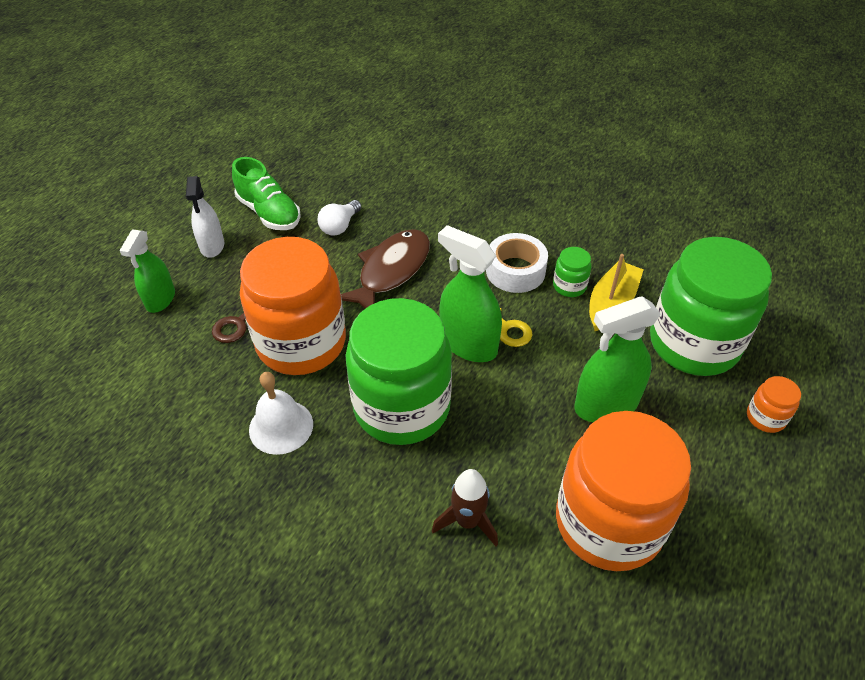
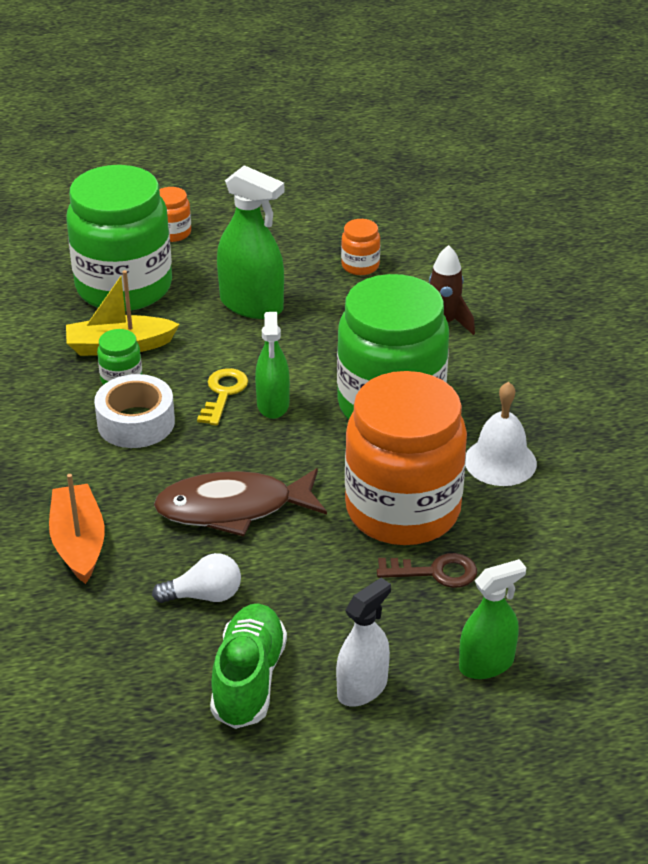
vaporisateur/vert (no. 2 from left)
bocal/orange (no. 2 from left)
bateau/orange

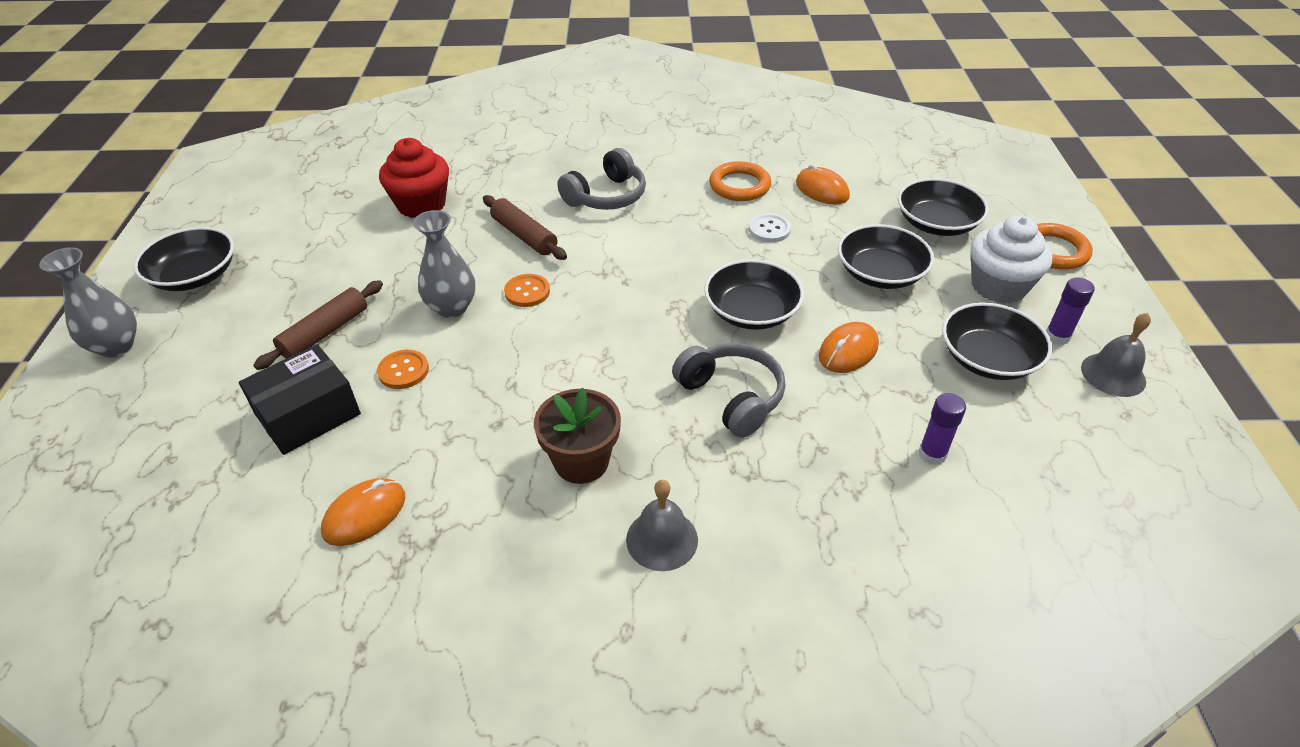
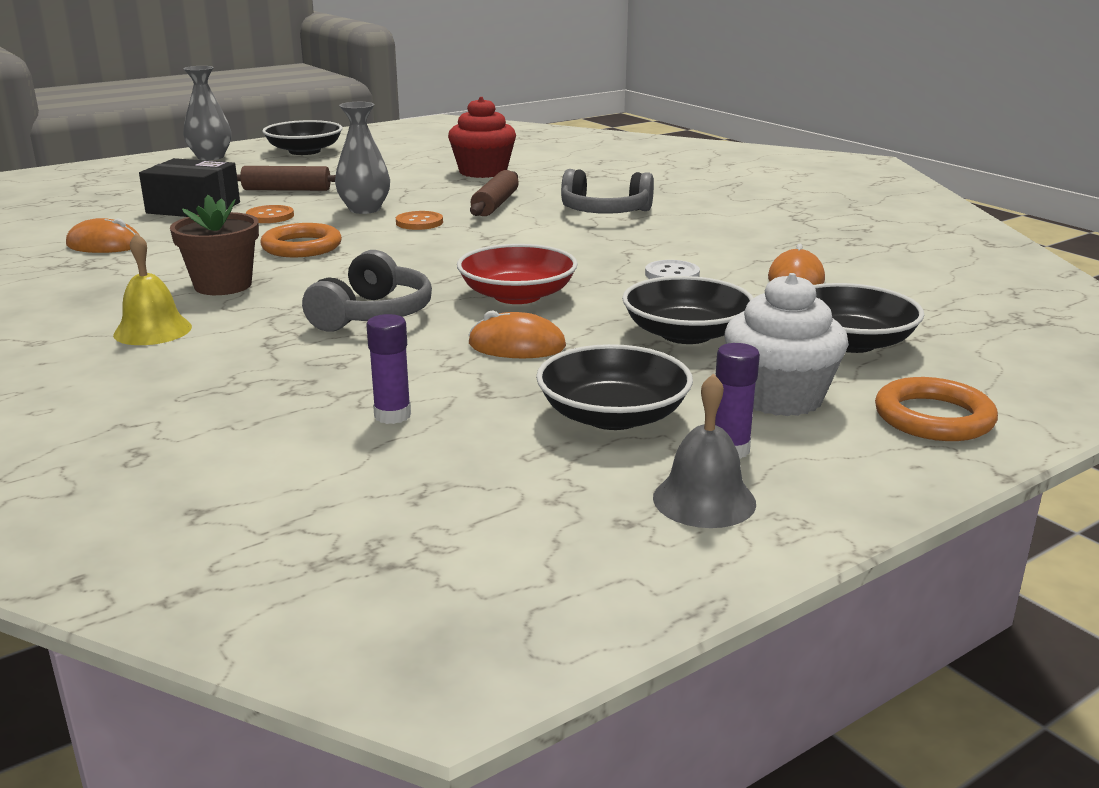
anneau/orange (no. 1 from left)
bol/rouge
cloche/jaune

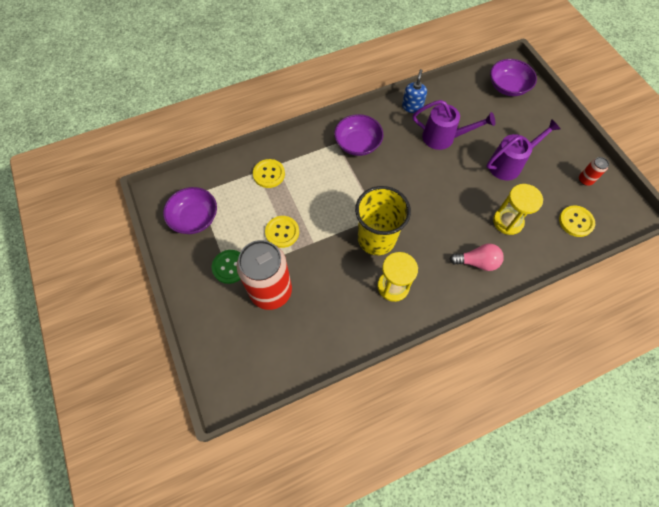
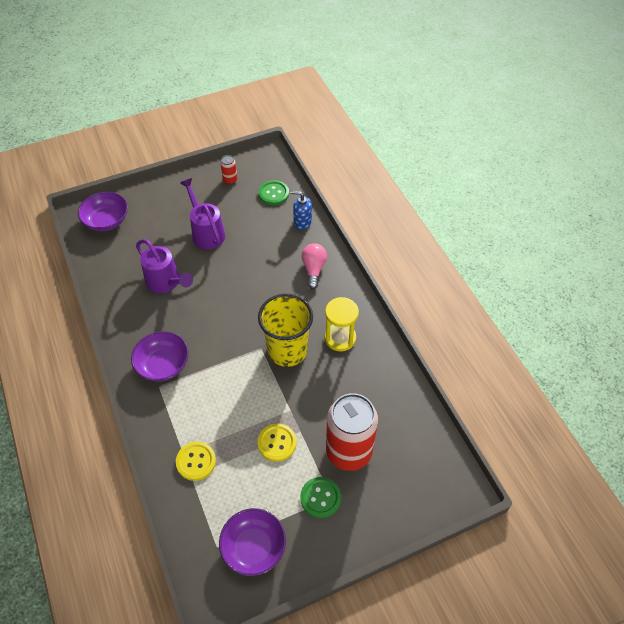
distributeur de savon/bleu
arrosoir/violet (no. 1 from left)
sablier/jaune (no. 2 from left in the first image)
bouton/vert (no. 1 from left)

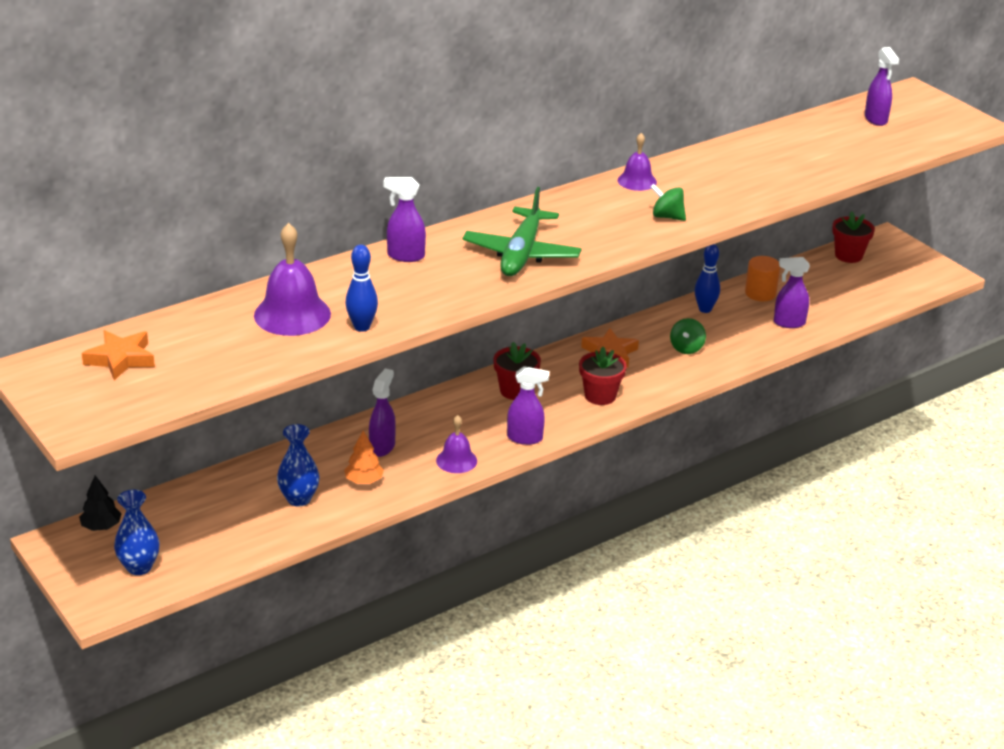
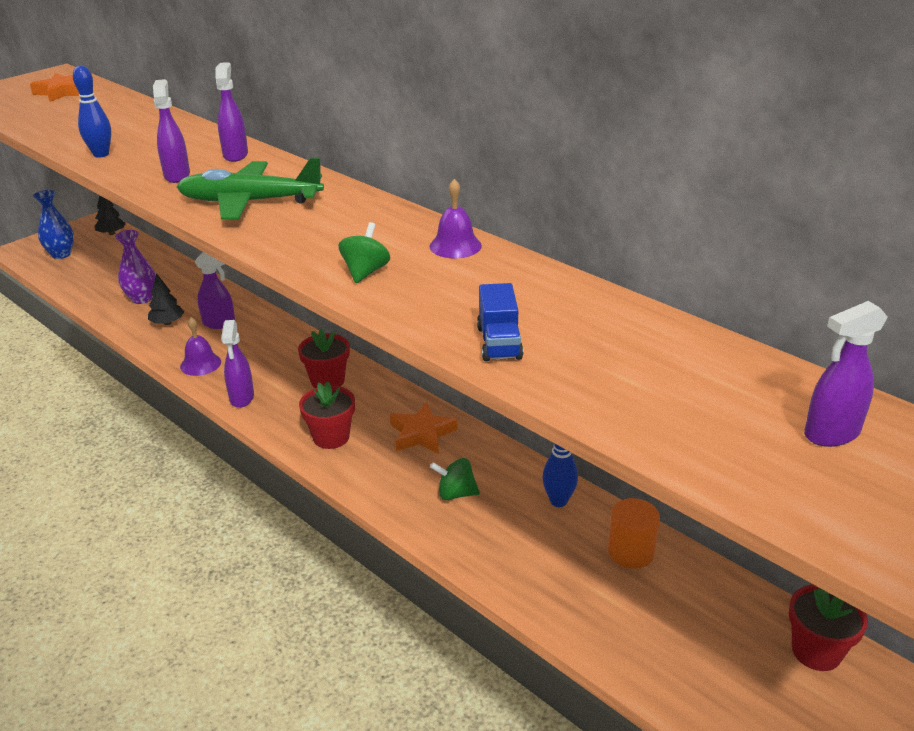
cloche/violet (no. 1 from left in the first image)
vaporisateur/violet (no. 1 from left)
vase/violet
arbre/noir (no. 2 from left)
camion/bleu

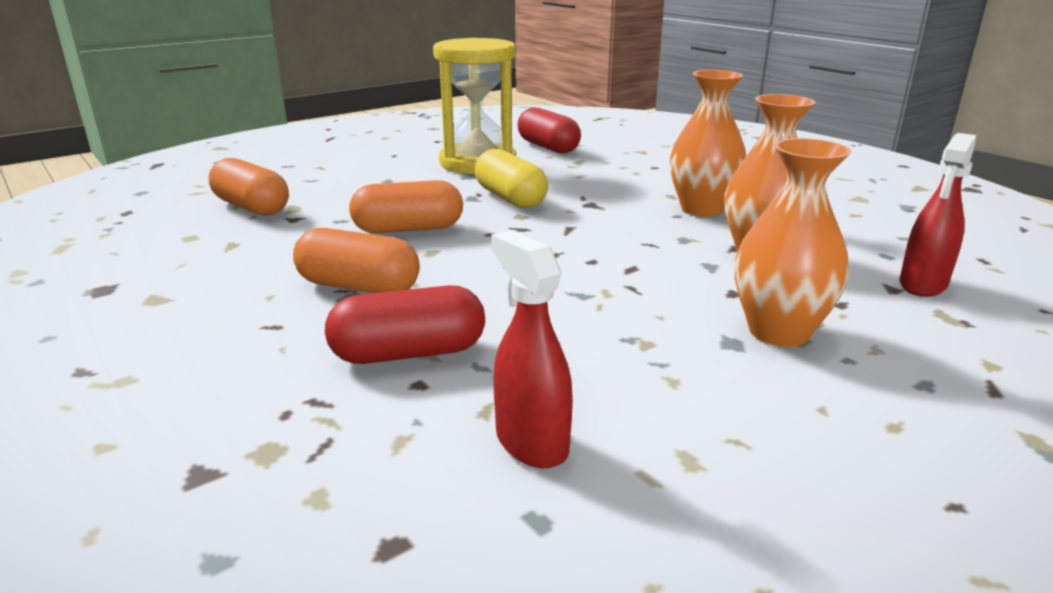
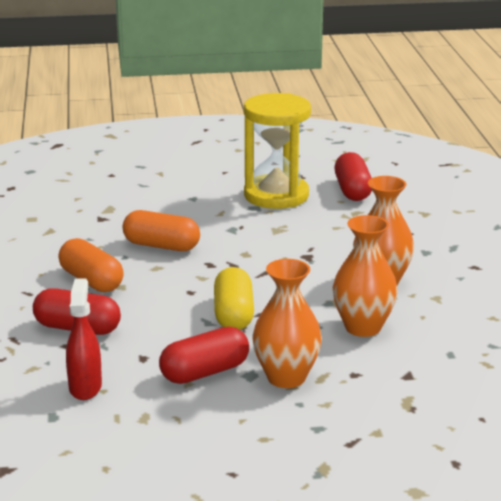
vaporisateur/rouge (no. 2 from left in the first image)
gélule/jaune
gélule/orange (no. 1 from left in the first image)
gélule/rouge (no. 2 from left)

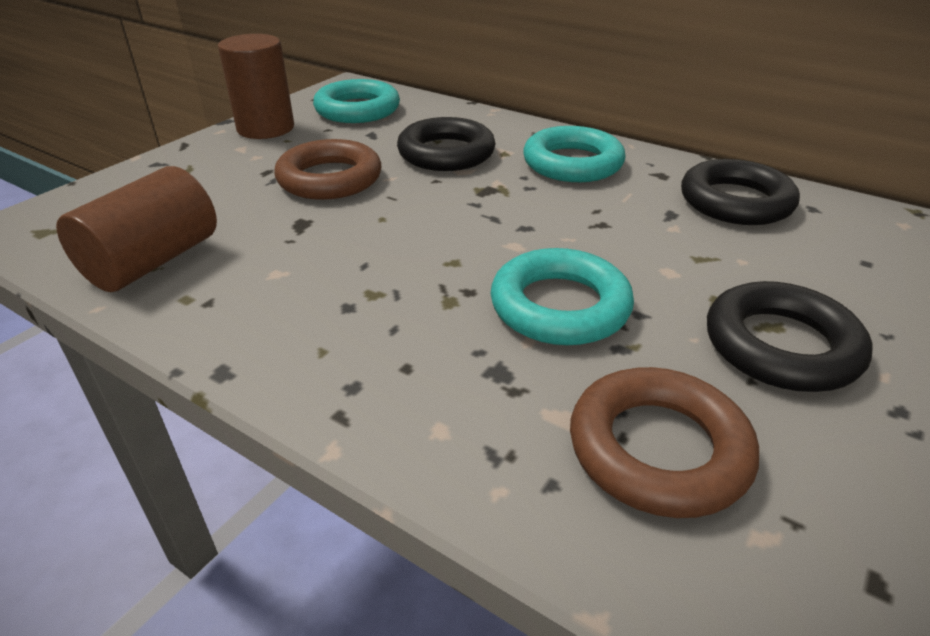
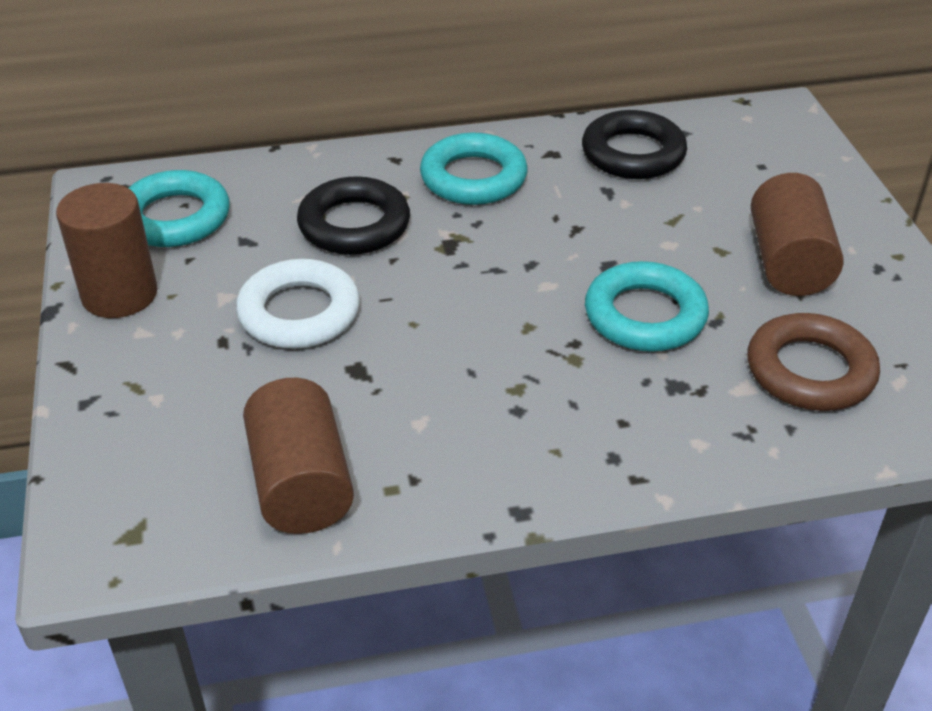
anneau/blanc
cylindre/marron (no. 3 from left)

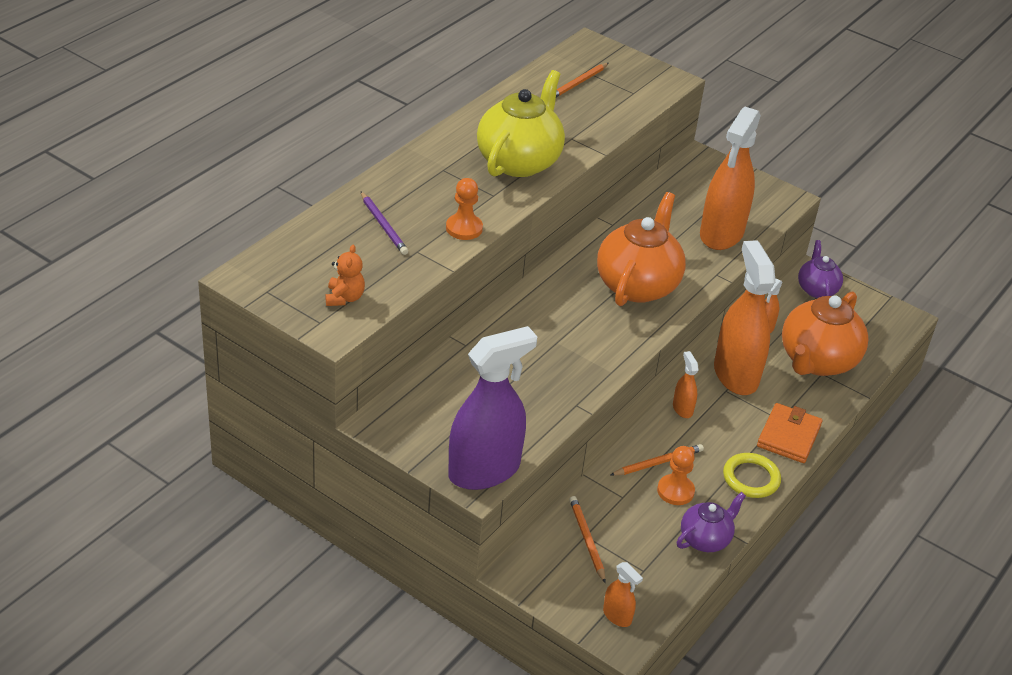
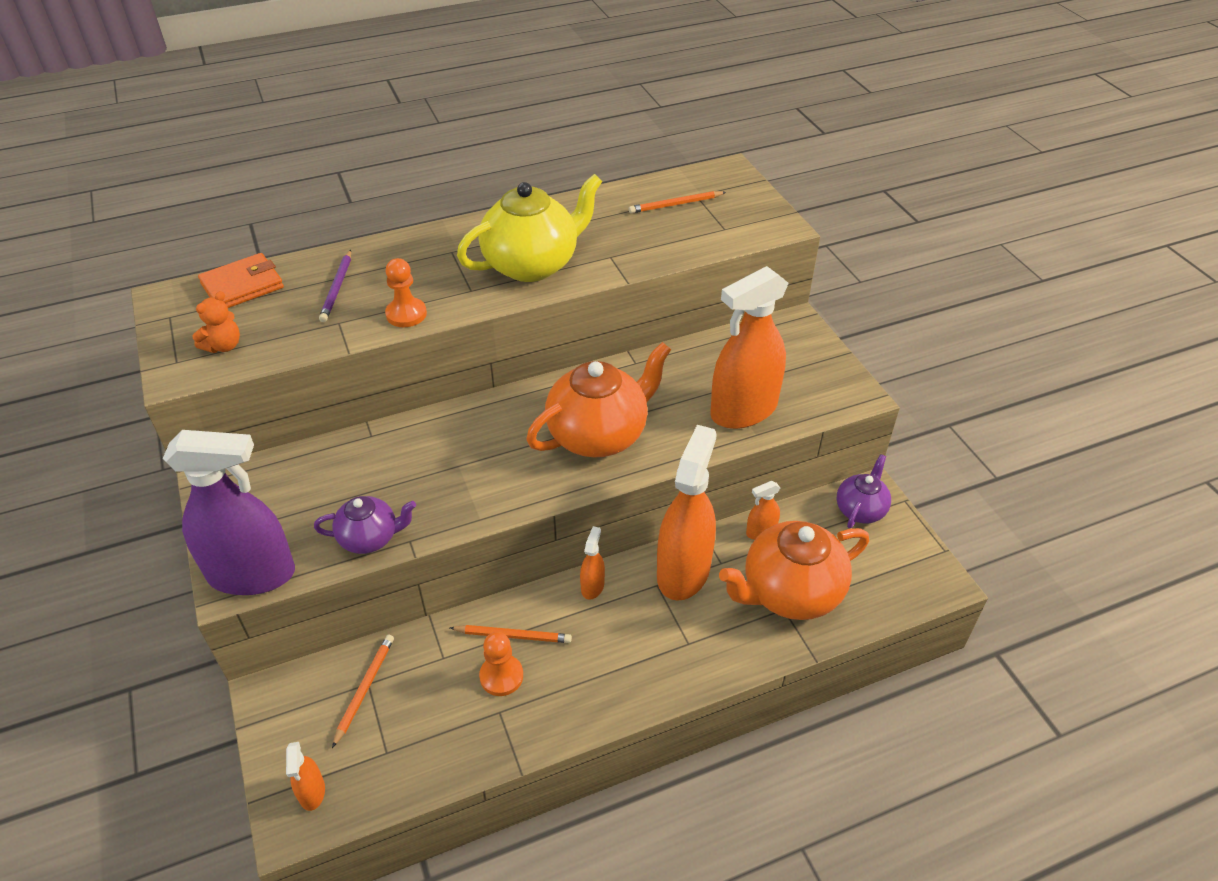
portefeuille/orange
anneau/jaune
théière/violet (no. 1 from left)

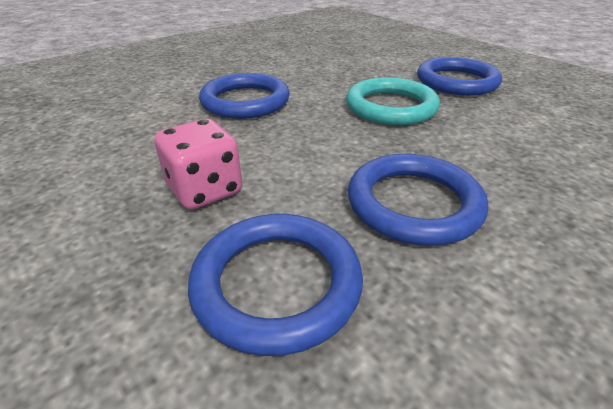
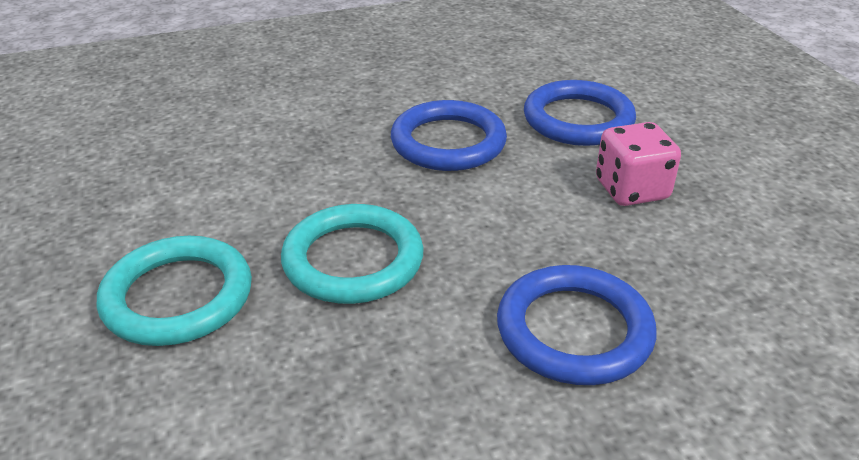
anneau/turquoise (no. 1 from left)

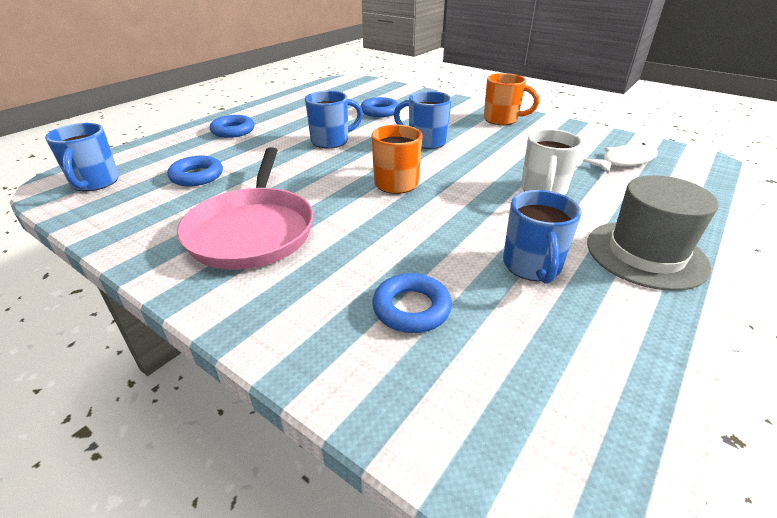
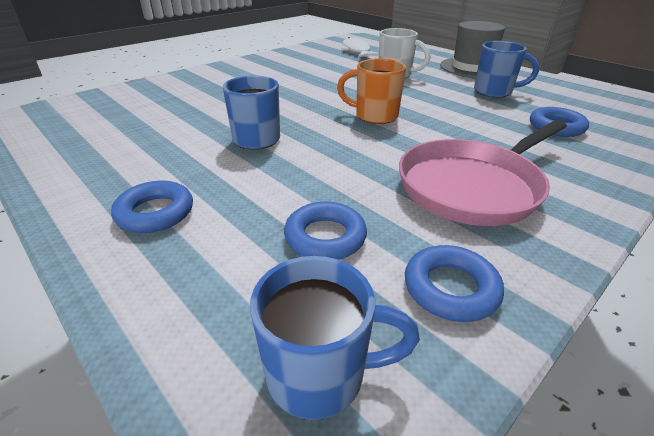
tasse/orange (no. 2 from left in the first image)
tasse/bleu (no. 3 from left in the first image)
anneau/bleu (no. 3 from left)
poêle/rose

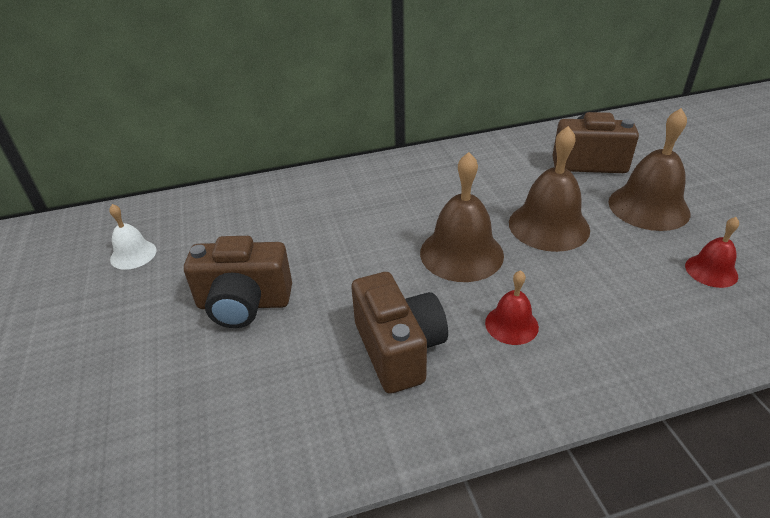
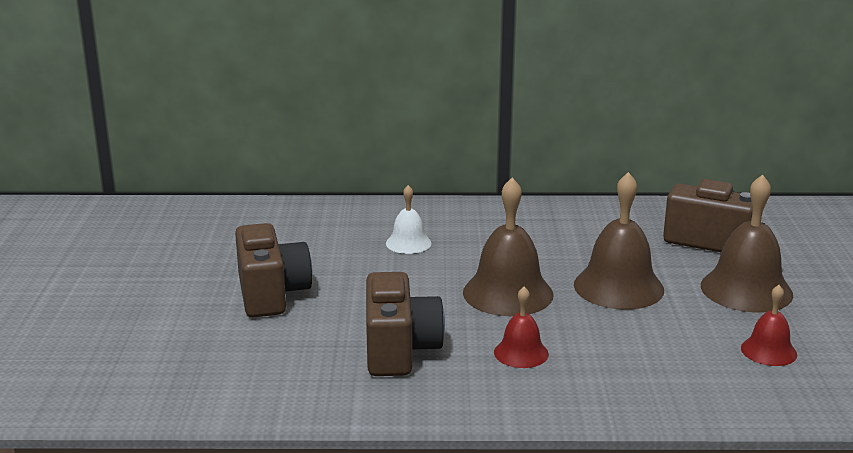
cloche/blanc
appareil photo/marron (no. 1 from left)

